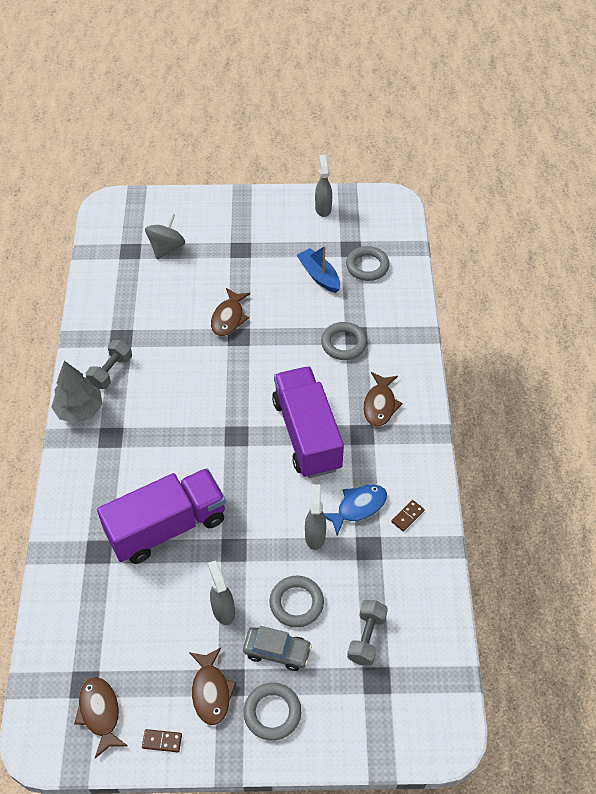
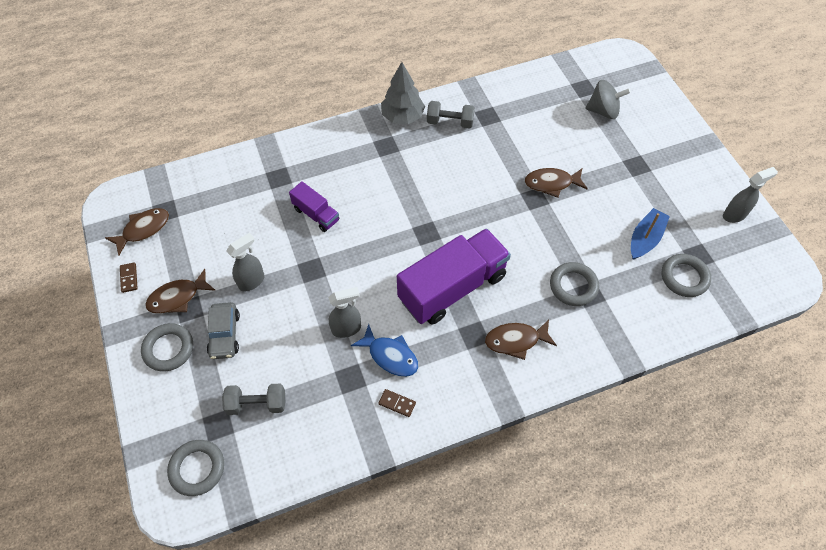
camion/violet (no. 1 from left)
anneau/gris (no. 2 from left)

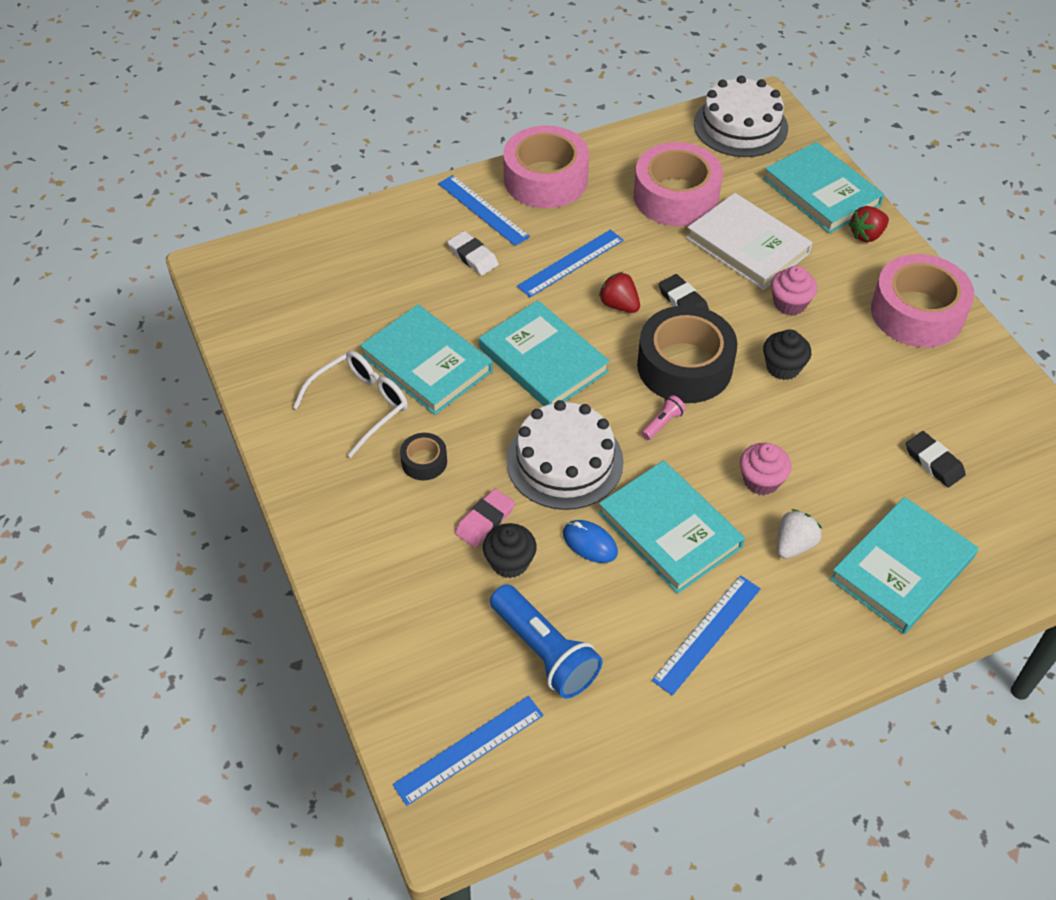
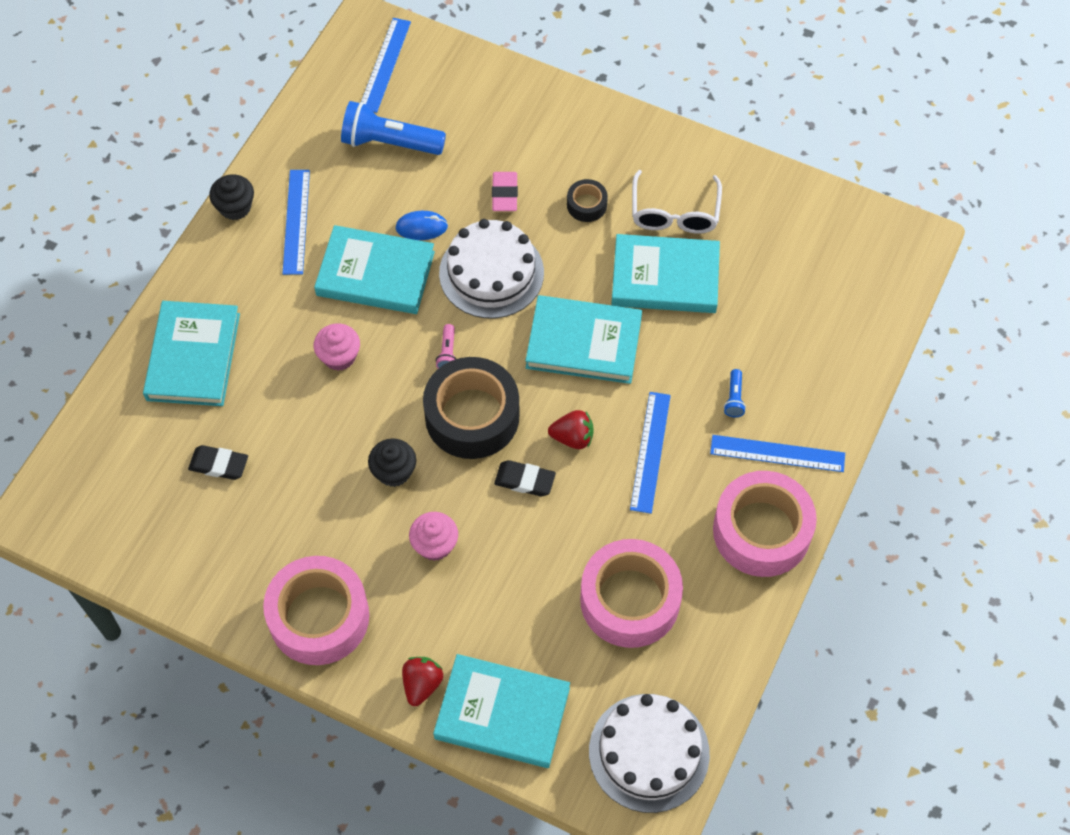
livre/blanc
lampe de poche/bleu (no. 2 from left)
fraise/blanc
muffin/noir (no. 1 from left)

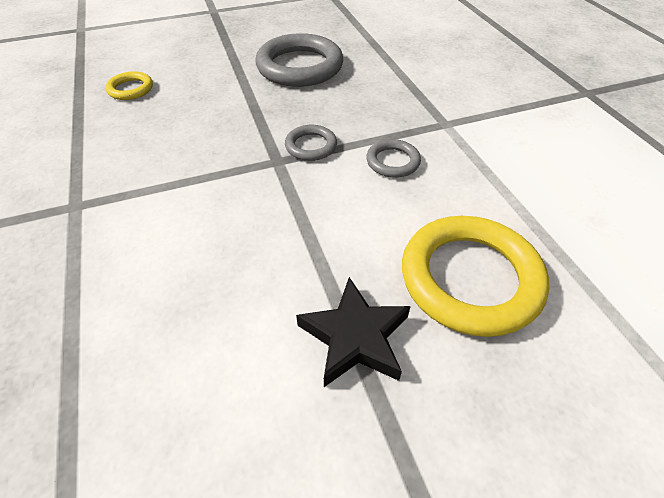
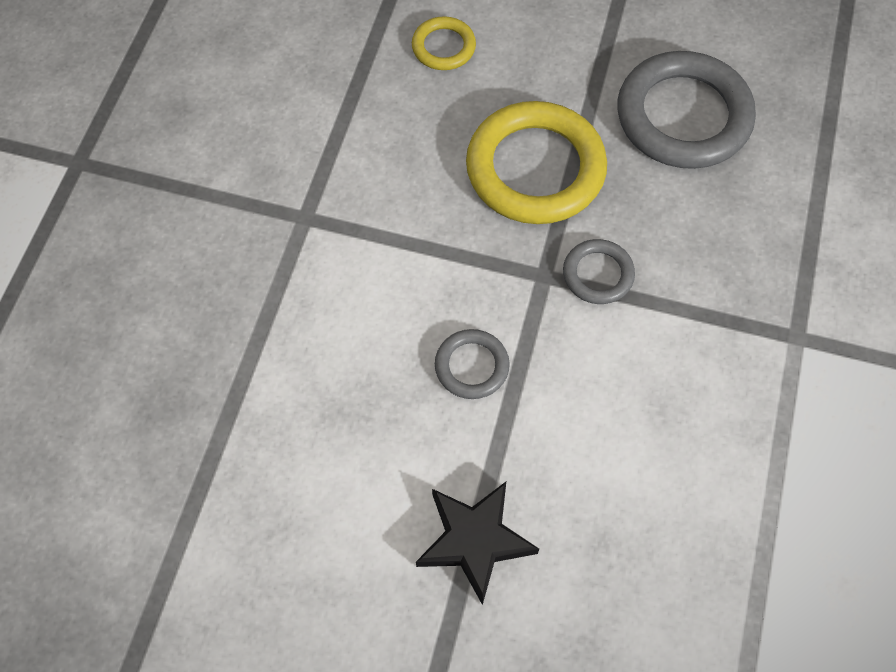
anneau/gris (no. 1 from left)
anneau/jaune (no. 2 from left)

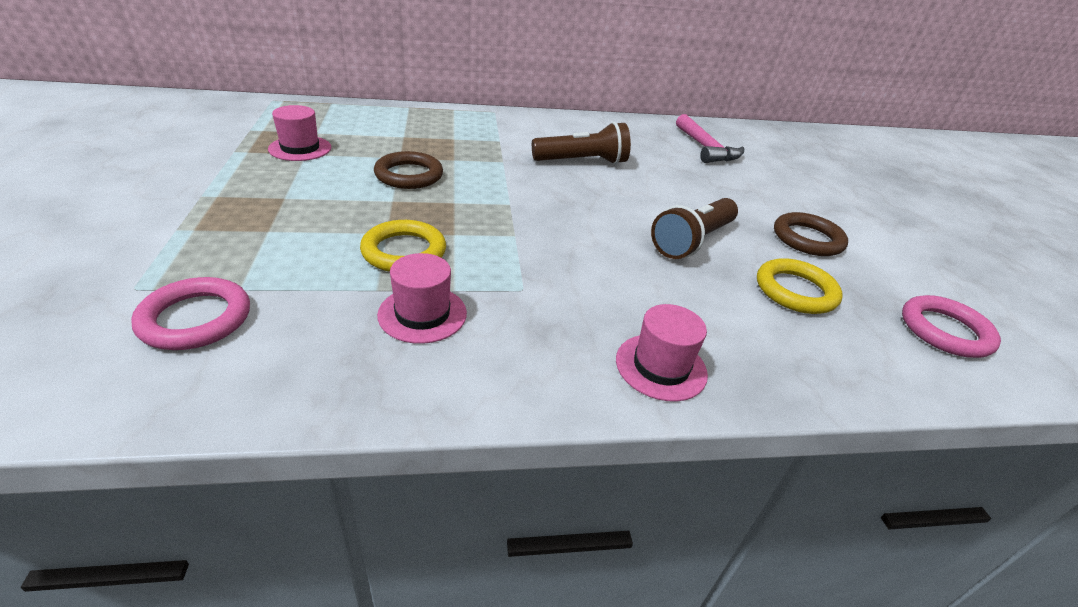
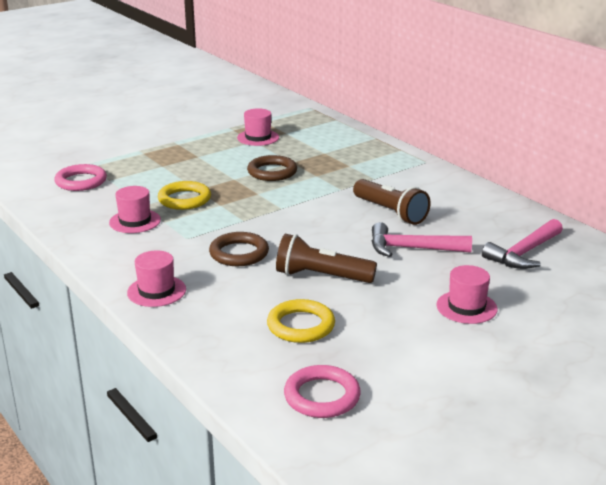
anneau/marron (no. 1 from left)
marteau/rose (no. 1 from left)
chapeau/rose (no. 4 from left)

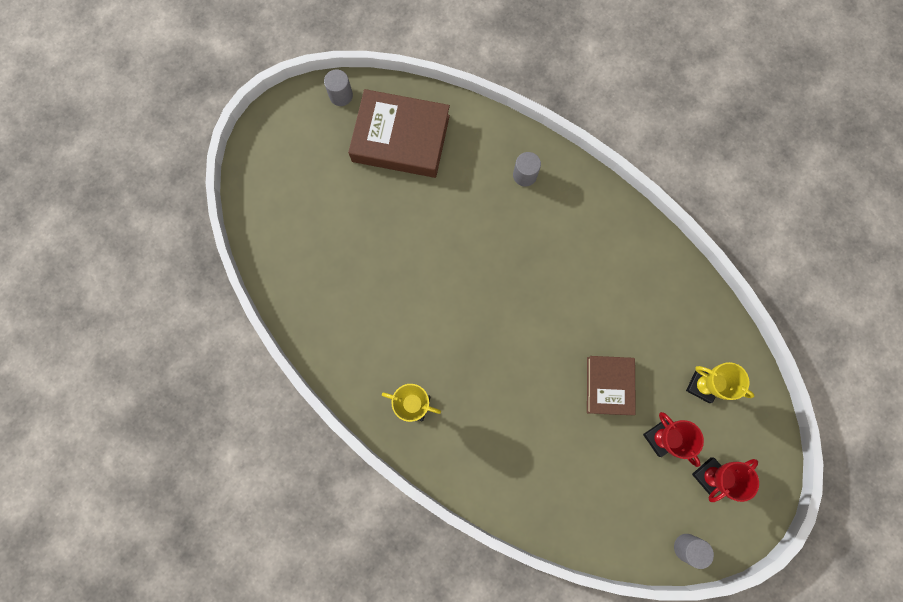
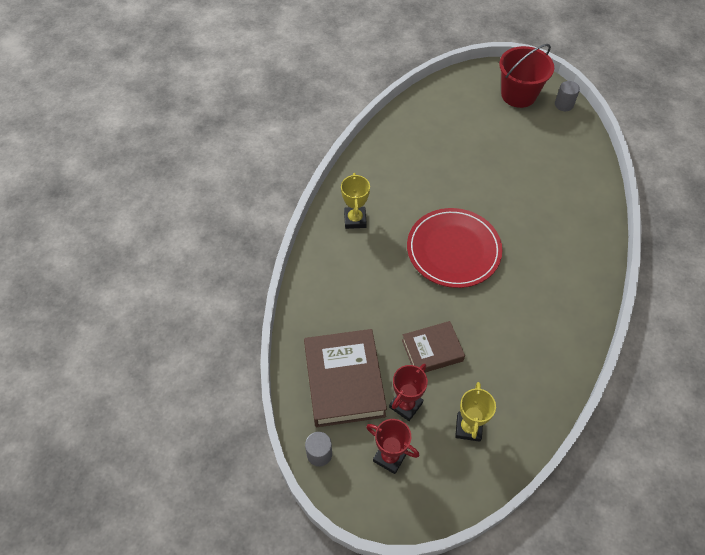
livre/marron (no. 1 from left)
cylindre/gris (no. 2 from left in the first image)
seau/rouge
assiette/rouge

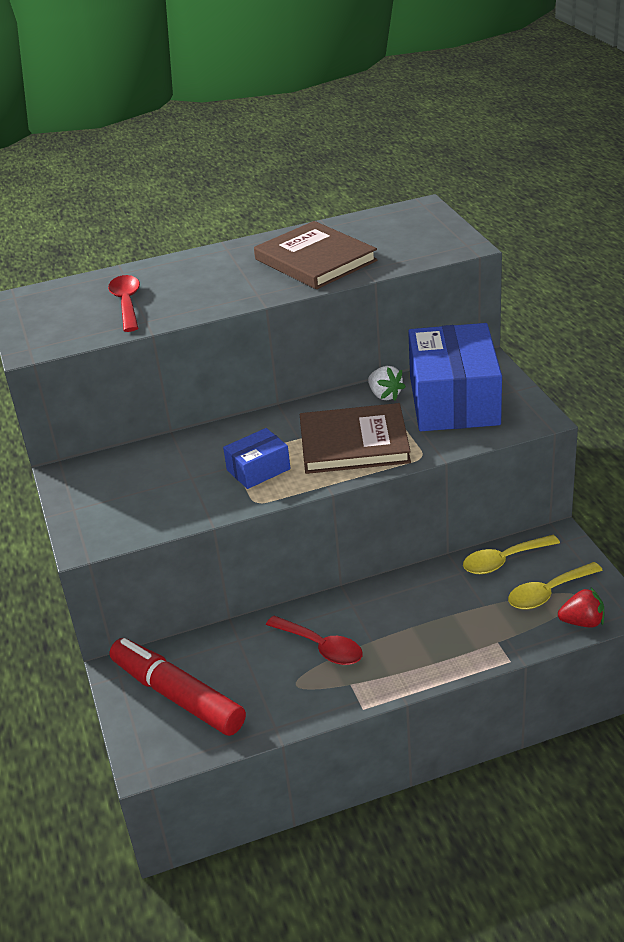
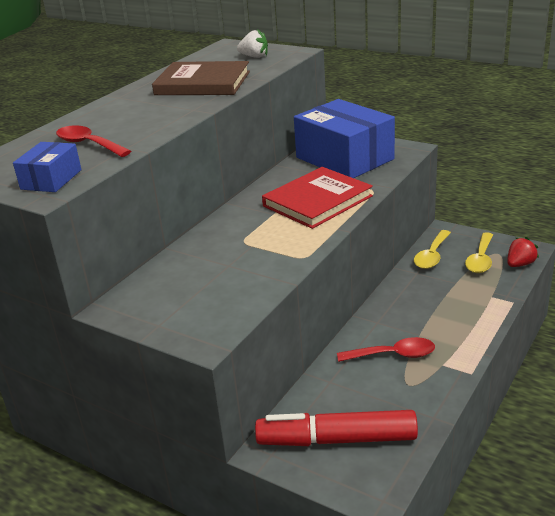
fraise/blanc
livre/rouge
boîte/bleu (no. 1 from left)

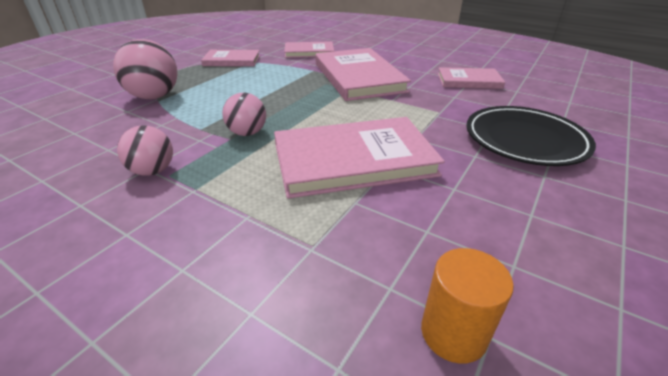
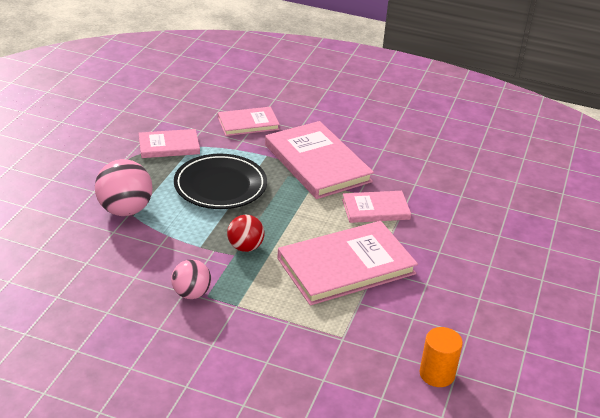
livre/rose (no. 5 from left)
balle/rouge
assiette/noir

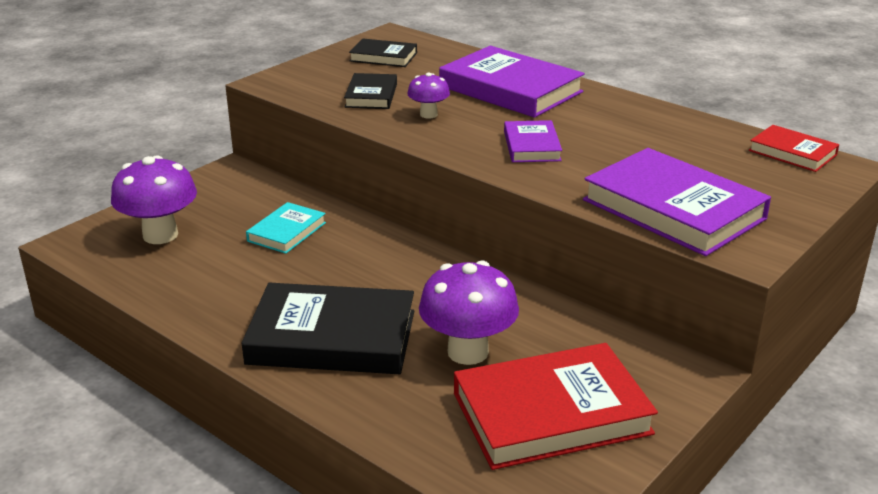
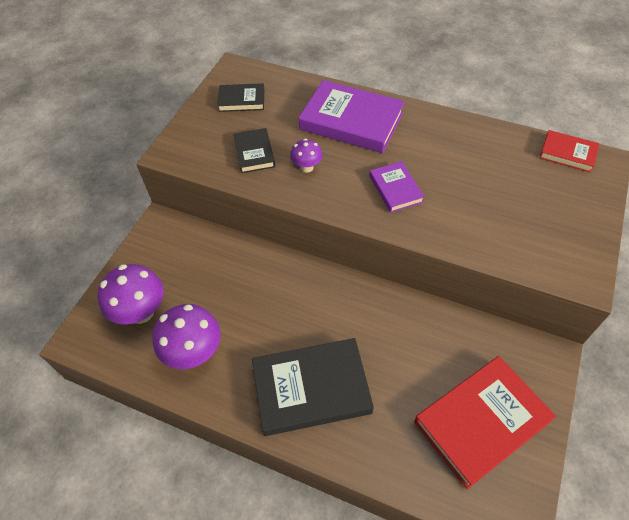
livre/violet (no. 3 from left in the first image)
livre/turquoise
champignon/violet (no. 2 from left)

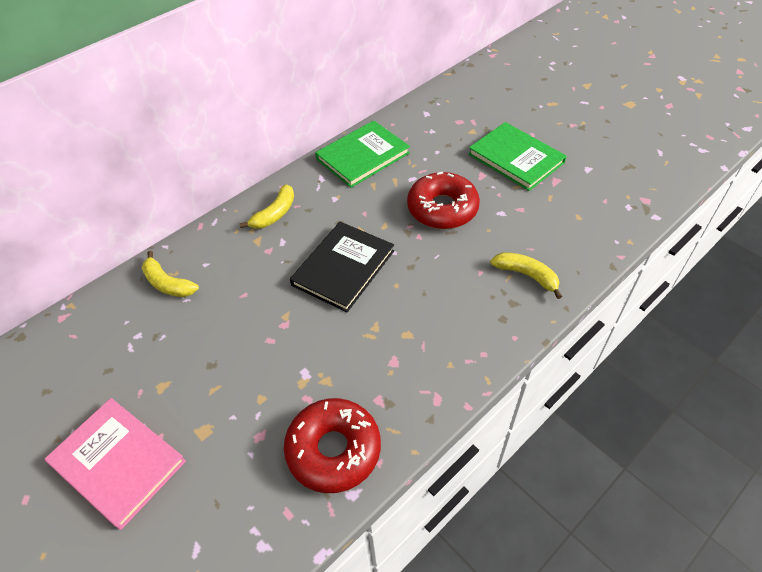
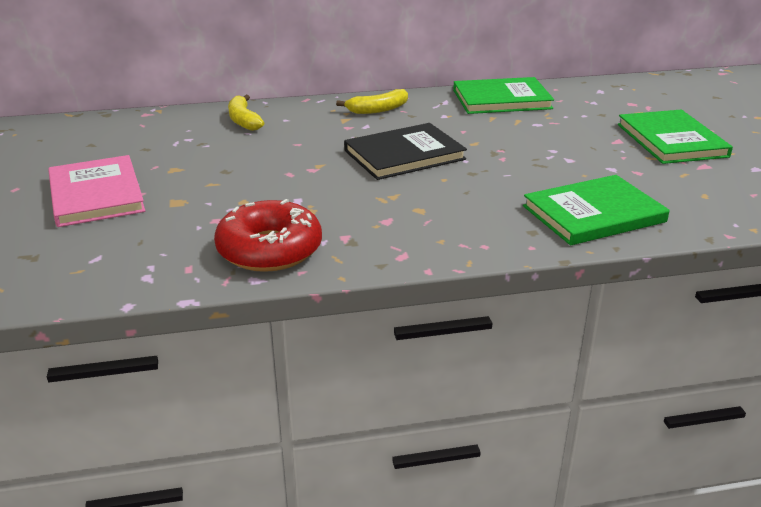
beignet/rouge (no. 2 from left in the first image)
livre/vert (no. 2 from left)

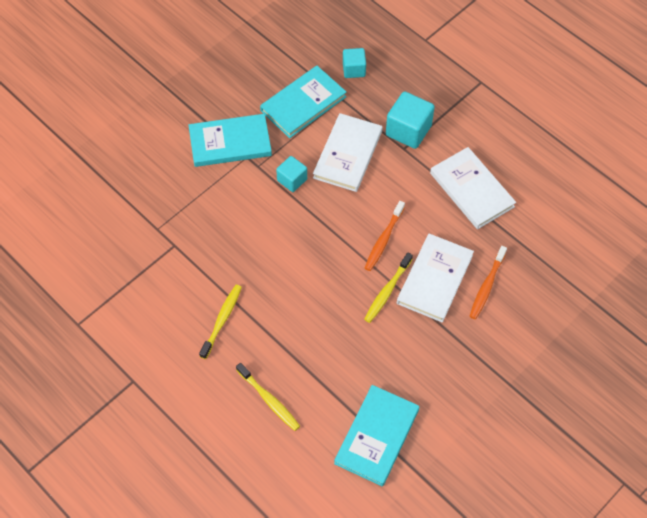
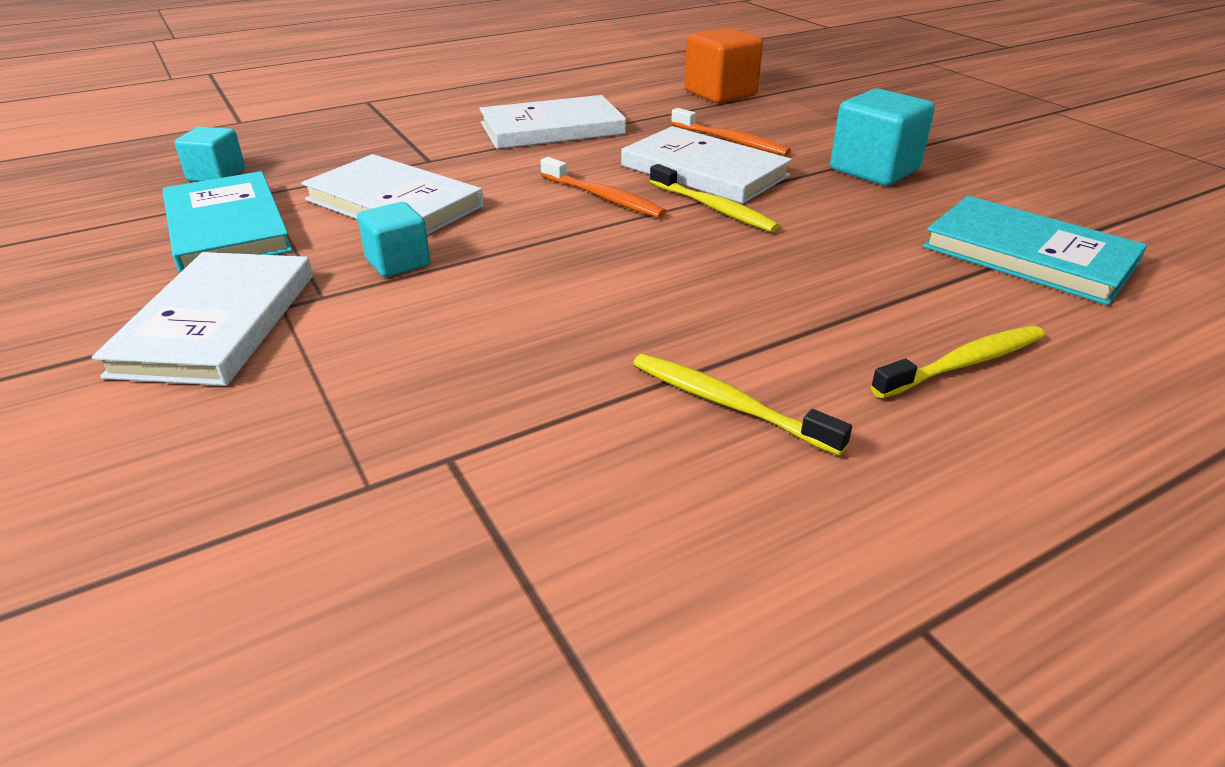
cube/turquoise (no. 3 from left)
livre/blanc (no. 1 from left)
cube/orange

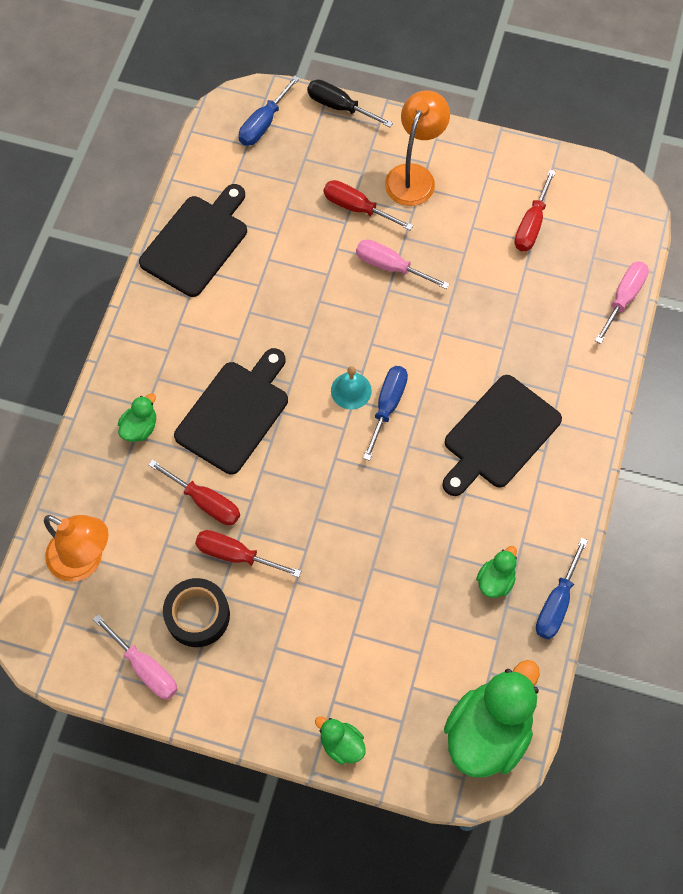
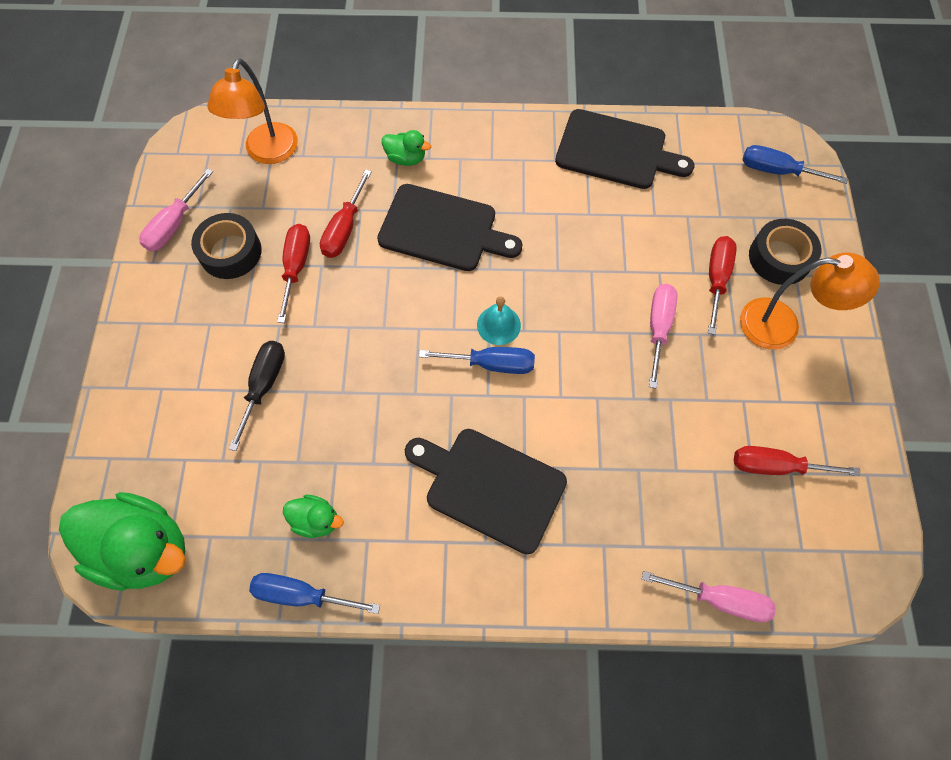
tournevis/noir
canard/vert (no. 2 from left in the first image)
ruban adhésif/noir (no. 2 from left)

